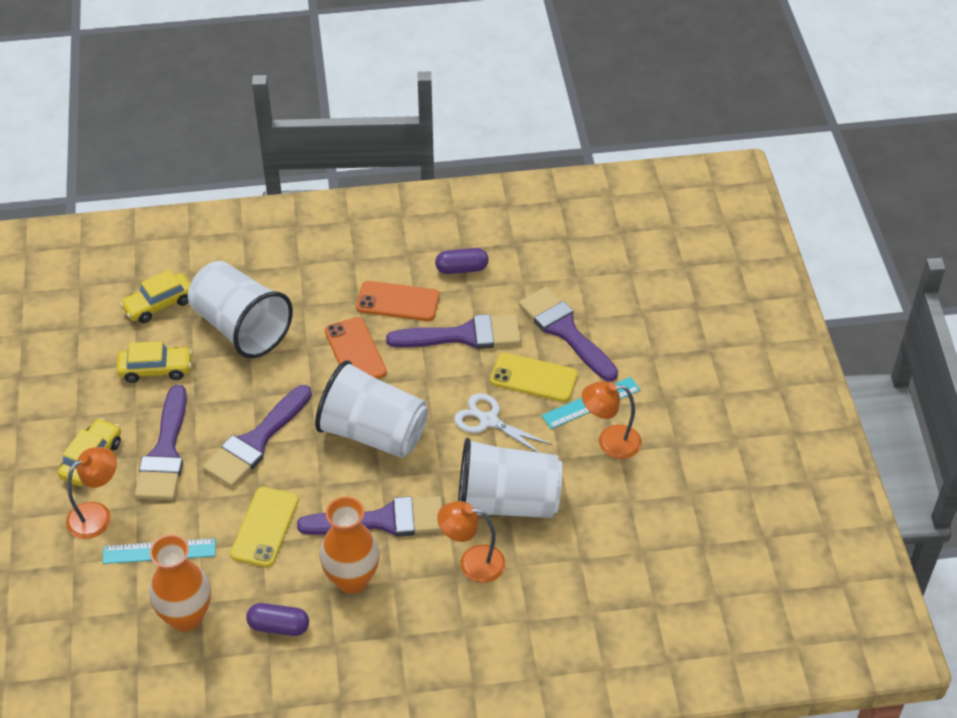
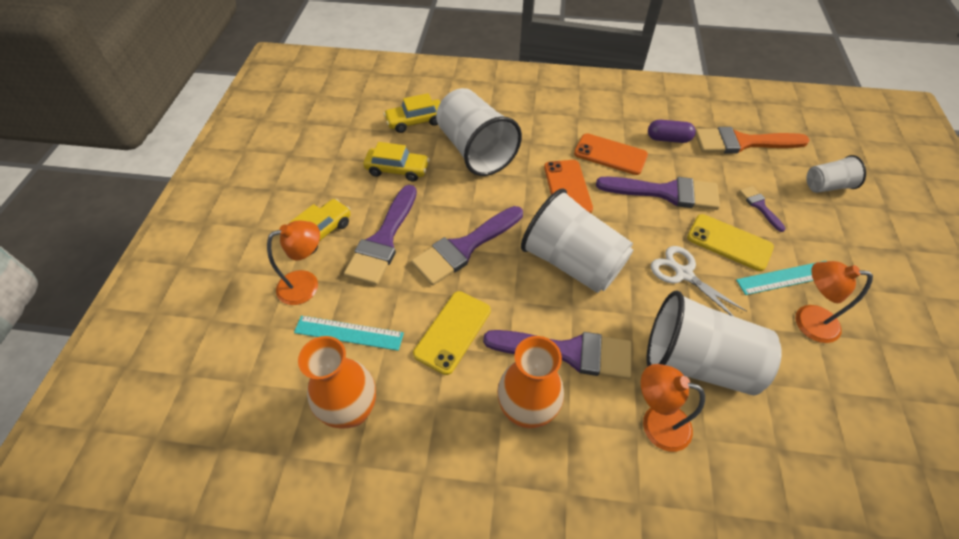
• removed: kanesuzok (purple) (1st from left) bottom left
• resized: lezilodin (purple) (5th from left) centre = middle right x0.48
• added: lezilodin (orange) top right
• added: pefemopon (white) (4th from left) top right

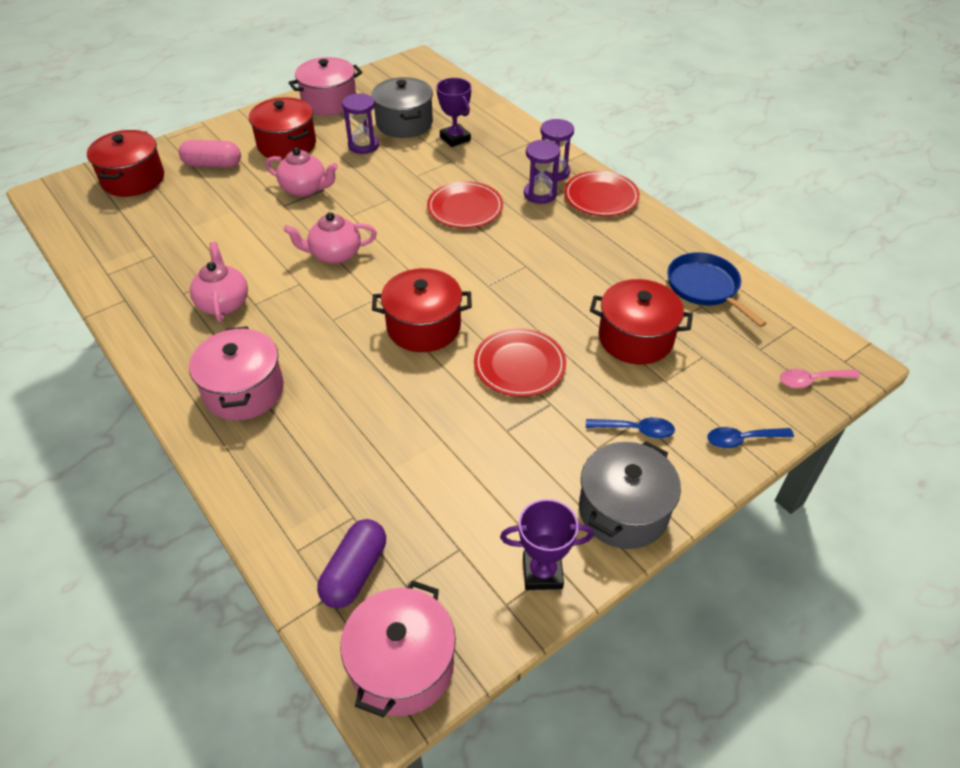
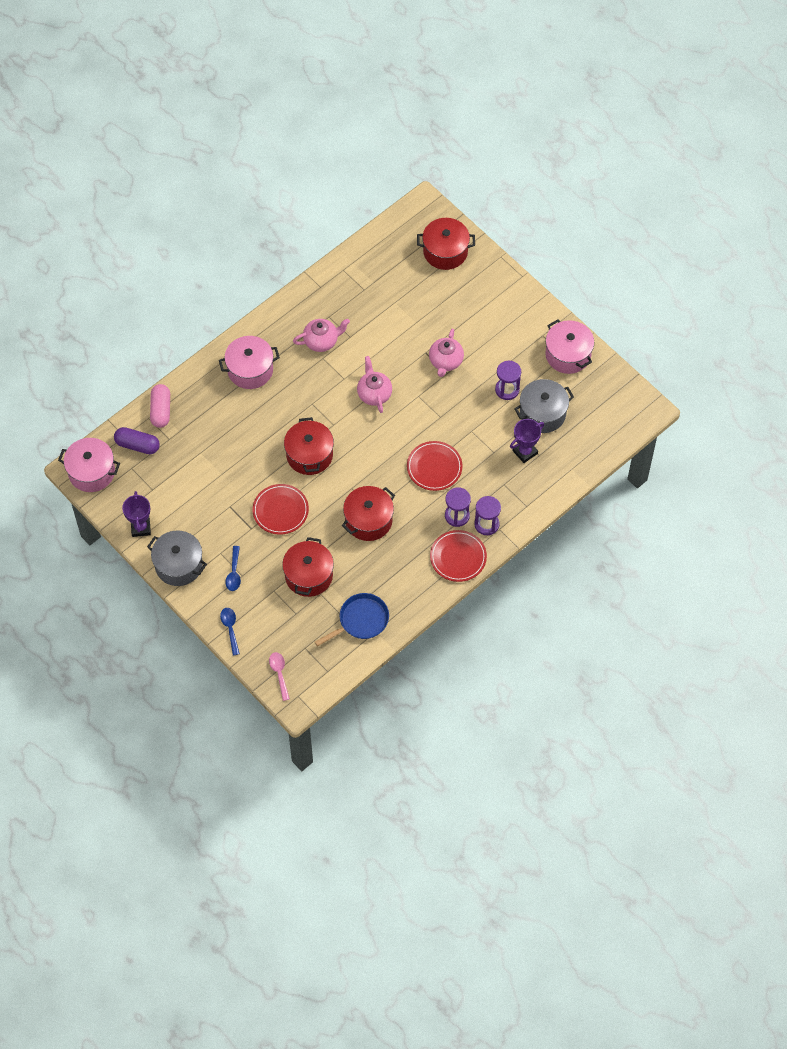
• moved: kanesuzok (pink) top left to middle left
• moved: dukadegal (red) (2nd from left in the first image) top left to dukadegal (red) (3rd from left) centre

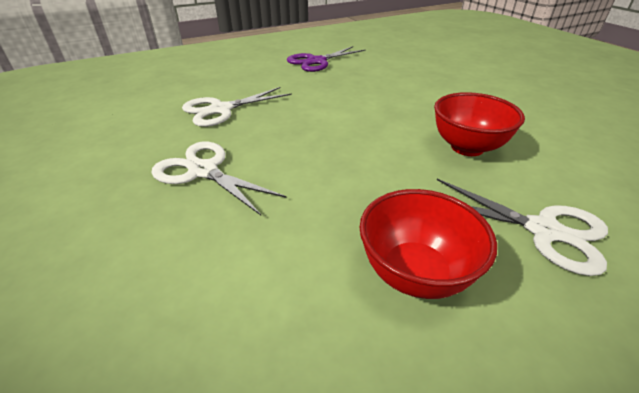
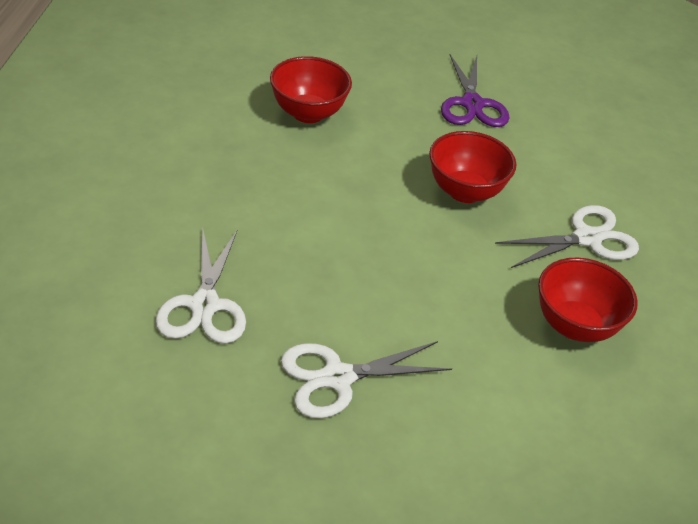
• moved: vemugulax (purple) top centre to top right
• added: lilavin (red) (1st from left) top centre

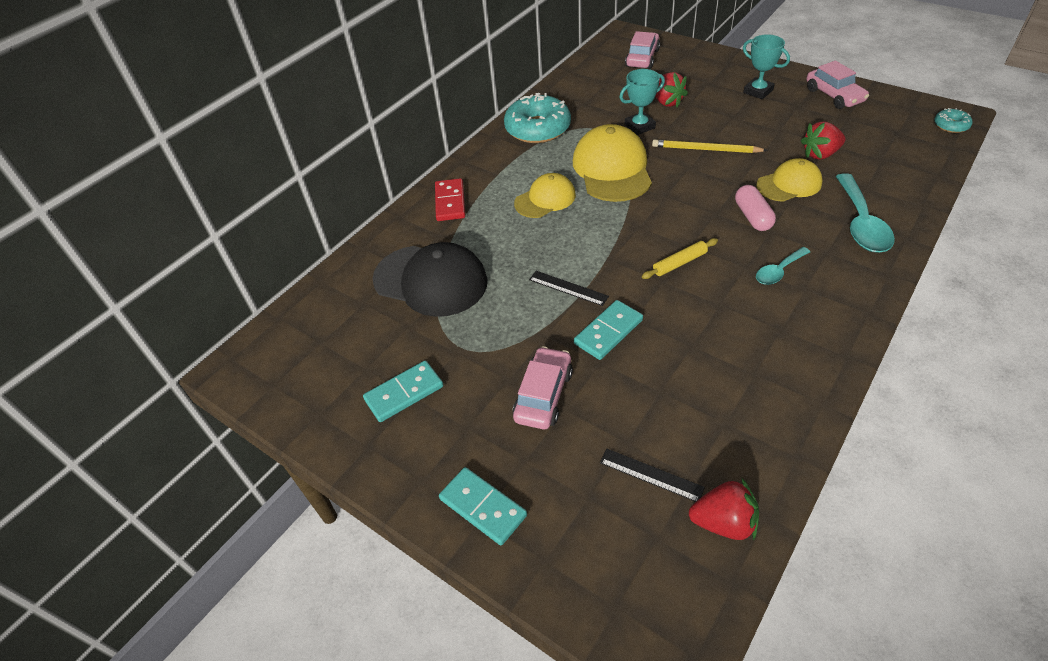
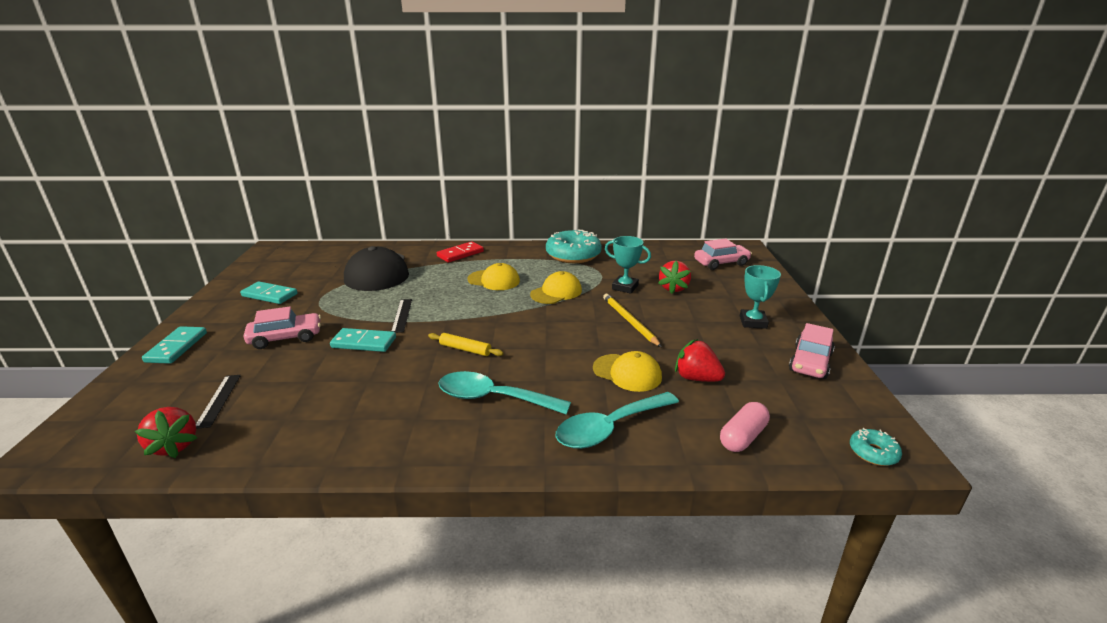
• resized: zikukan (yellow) (2nd from left) top centre = centre x0.61
• moved: kanesuzok (pink) top right to bottom right
• resized: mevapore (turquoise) (1st from left) middle right = centre x1.78

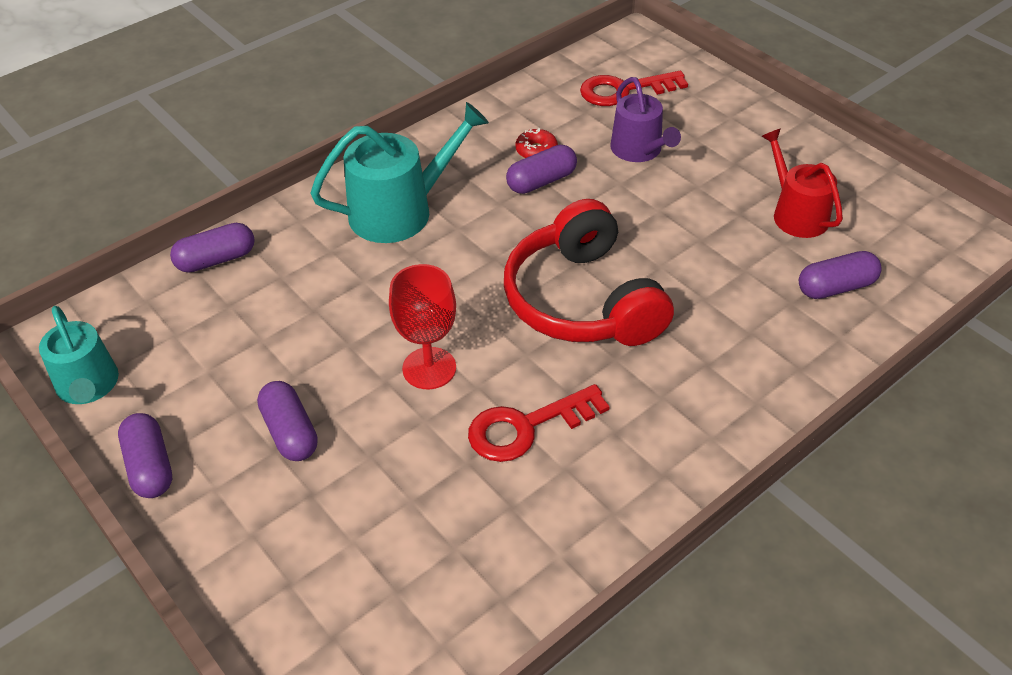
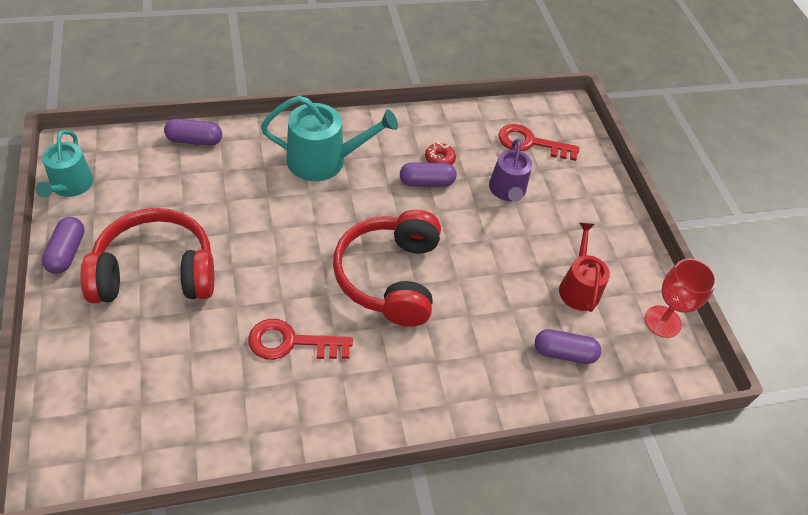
• replaced: kanesuzok (purple) (3rd from left) middle left to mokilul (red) (1st from left) middle left
• moved: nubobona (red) centre to middle right

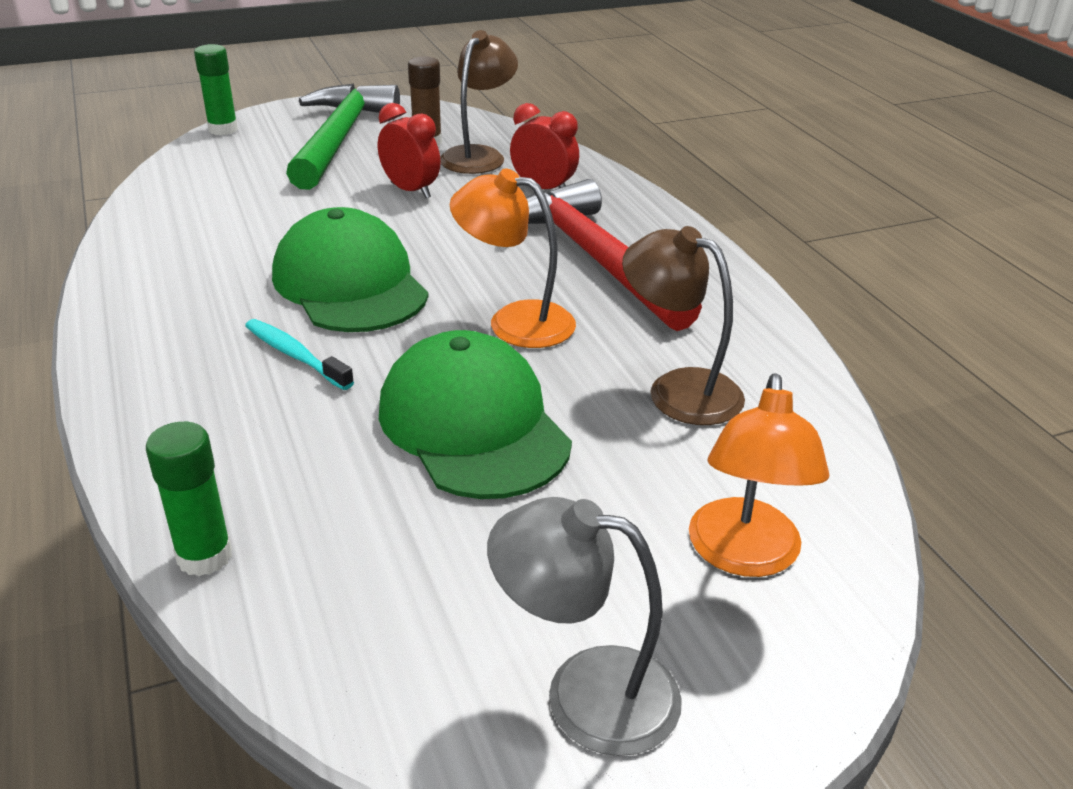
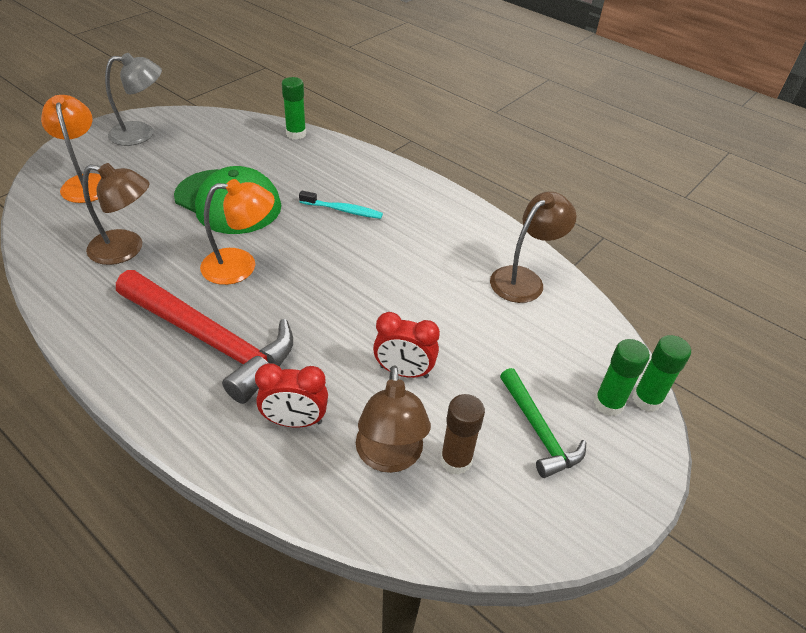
• removed: zikukan (green) (1st from left) middle left
• resized: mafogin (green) top left = bottom right x0.55
• added: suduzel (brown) (3rd from left) centre
• added: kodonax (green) (2nd from left) middle right

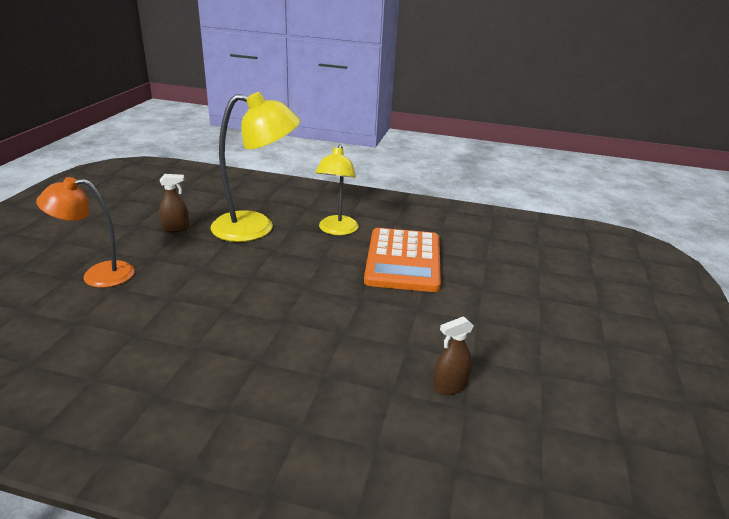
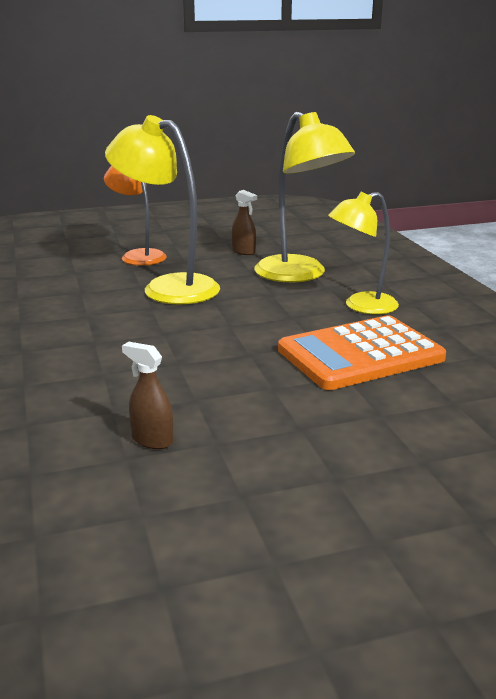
• added: suduzel (yellow) (1st from left) top left

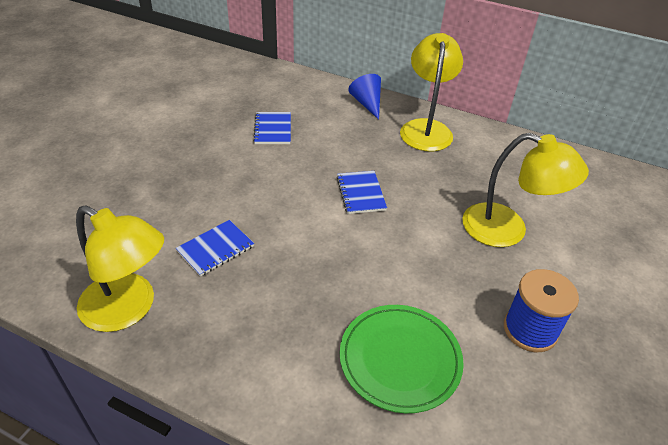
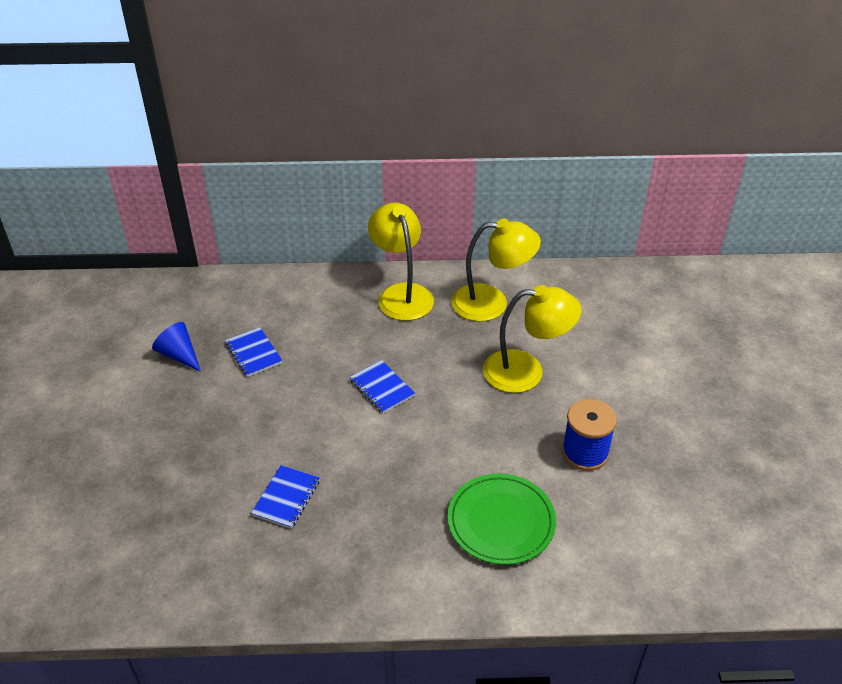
• moved: suduzel (yellow) (1st from left in the first image) middle left to suduzel (yellow) (2nd from left) centre
• moved: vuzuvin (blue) top centre to middle left

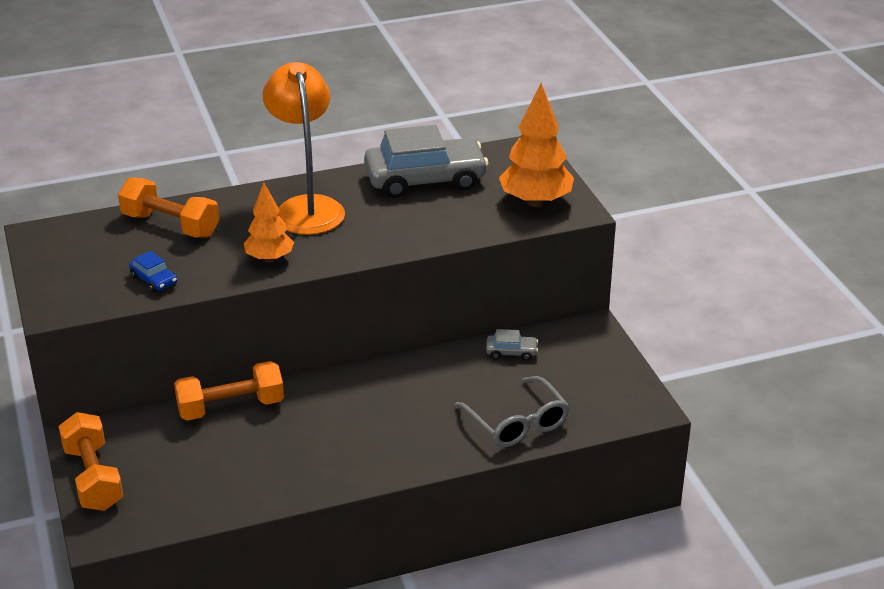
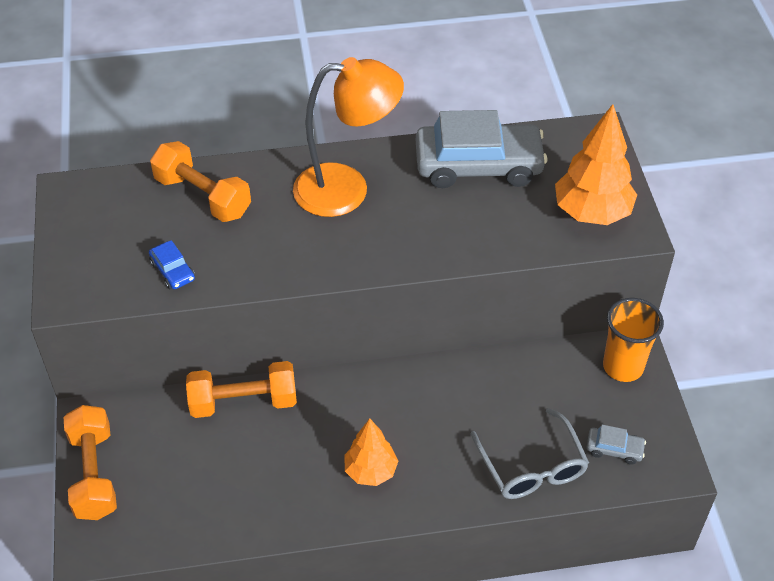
• moved: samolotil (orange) (1st from left) middle left to bottom centre
• turned: suduzel (orange) top centre = top centre 90 degrees clockwise
• moved: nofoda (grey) (2nd from left) centre to bottom right
• added: pefemopon (orange) middle right

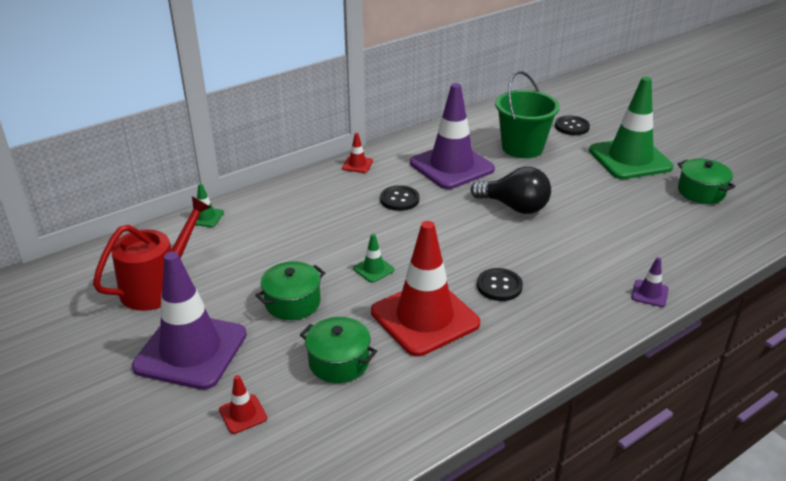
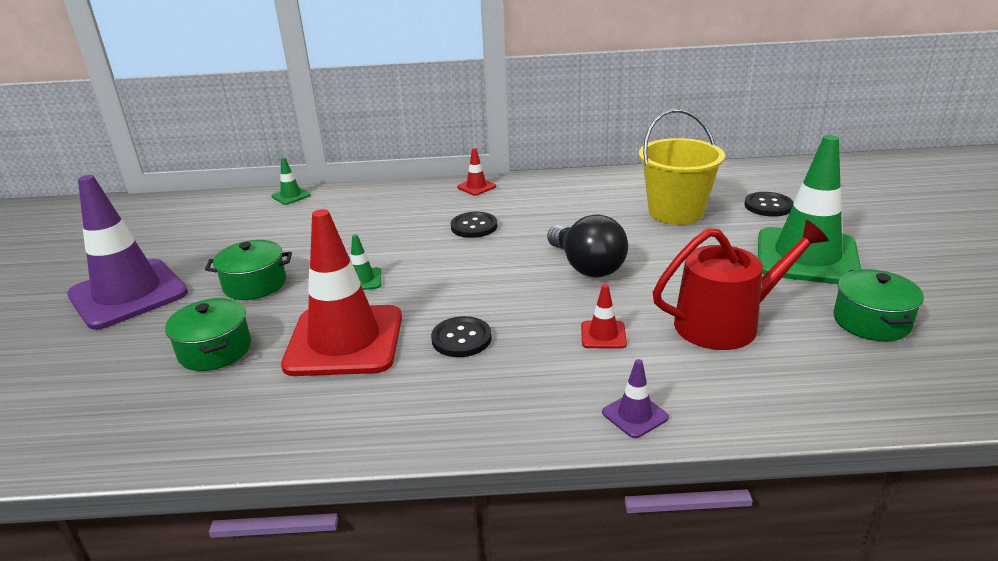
• moved: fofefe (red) middle left to middle right
• moved: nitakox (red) (1st from left in the first image) bottom left to nitakox (red) (3rd from left) centre
• removed: nitakox (purple) (2nd from left) top centre
• recoloured: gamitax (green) top right to gamitax (yellow) top right

